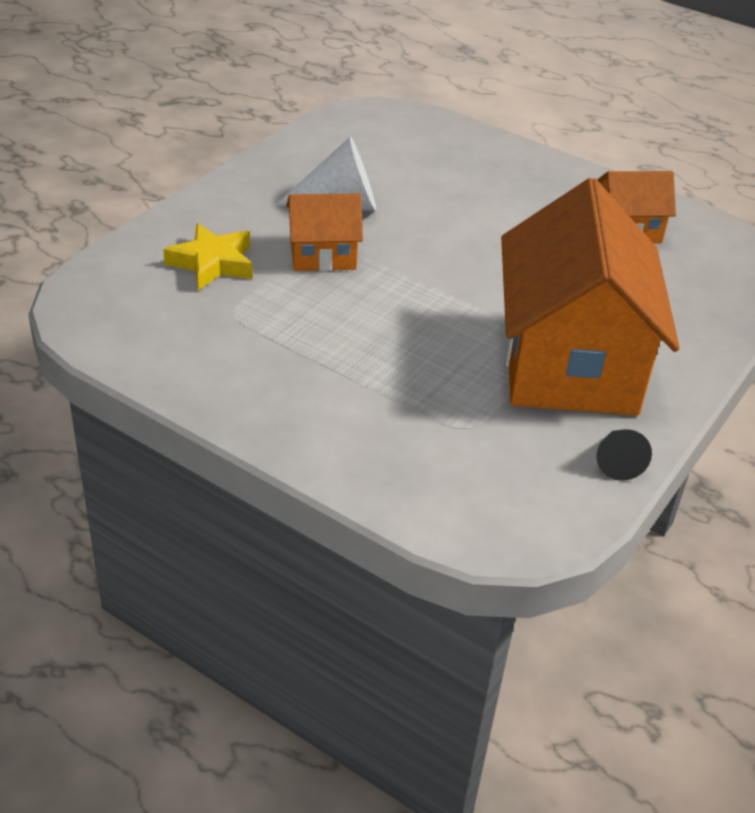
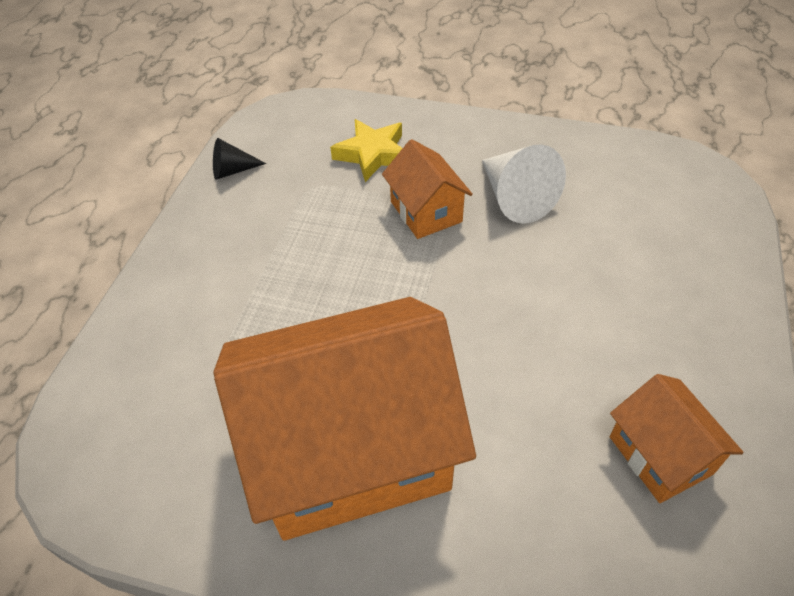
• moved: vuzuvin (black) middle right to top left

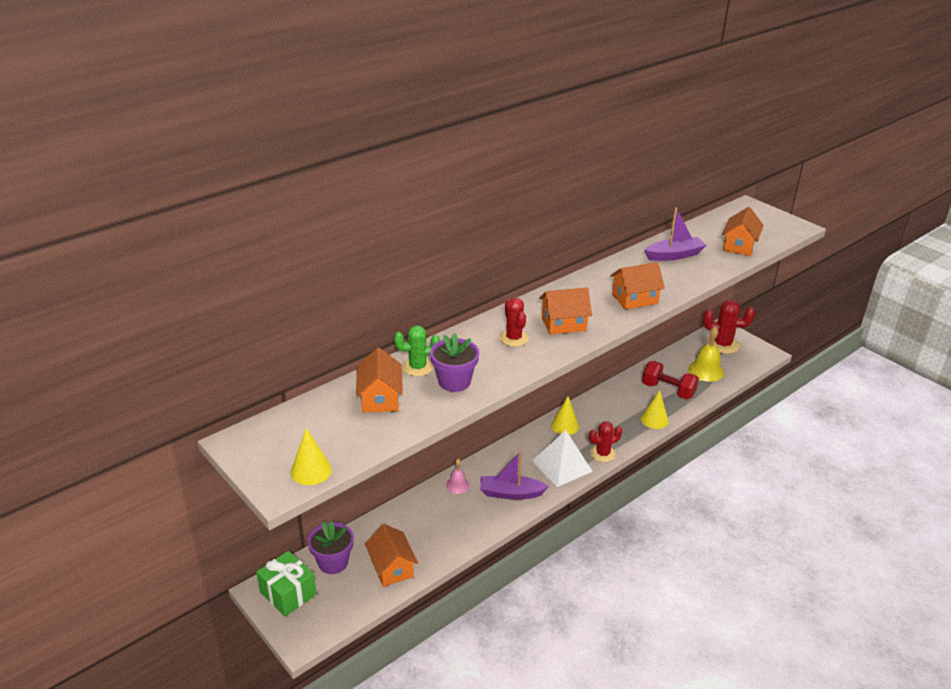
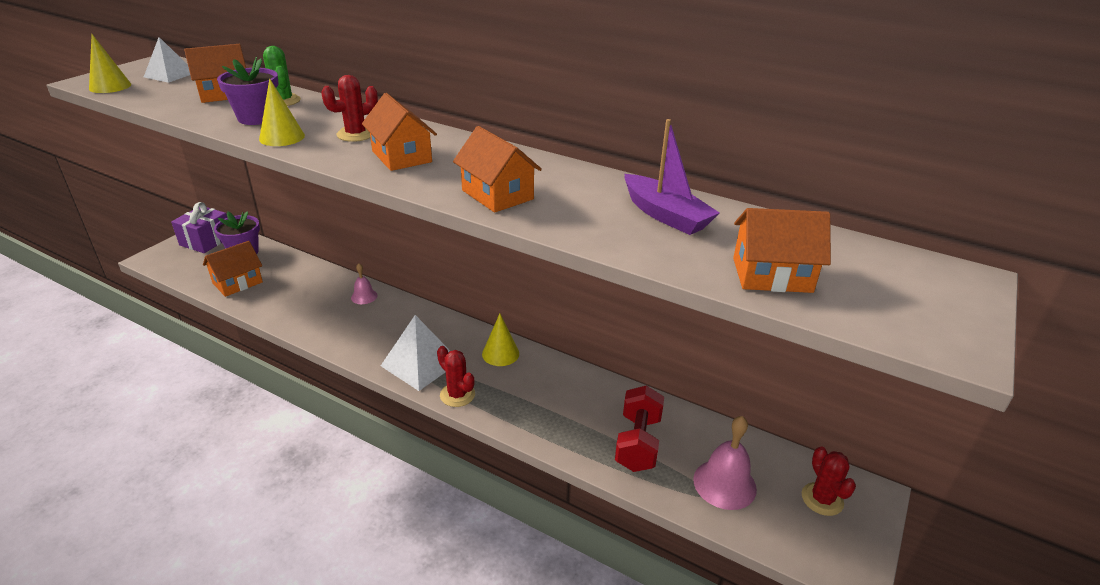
• recoloured: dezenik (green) bottom left to dezenik (purple) middle left
• removed: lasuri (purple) (1st from left) bottom centre
• moved: vuzuvin (yellow) (3rd from left in the first image) middle right to vuzuvin (yellow) (2nd from left) top left
• recoloured: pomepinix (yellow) middle right to pomepinix (pink) (2nd from left) bottom centre
• resized: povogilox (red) (3rd from left) middle right = bottom right x0.66
• added: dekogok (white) (1st from left) top left

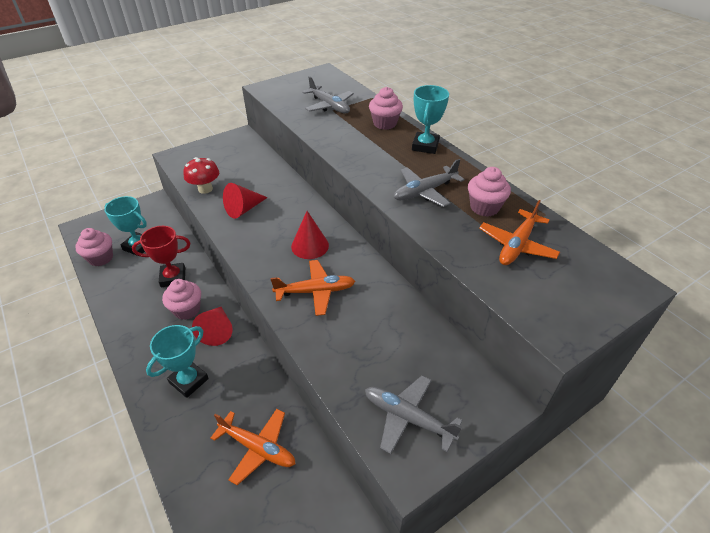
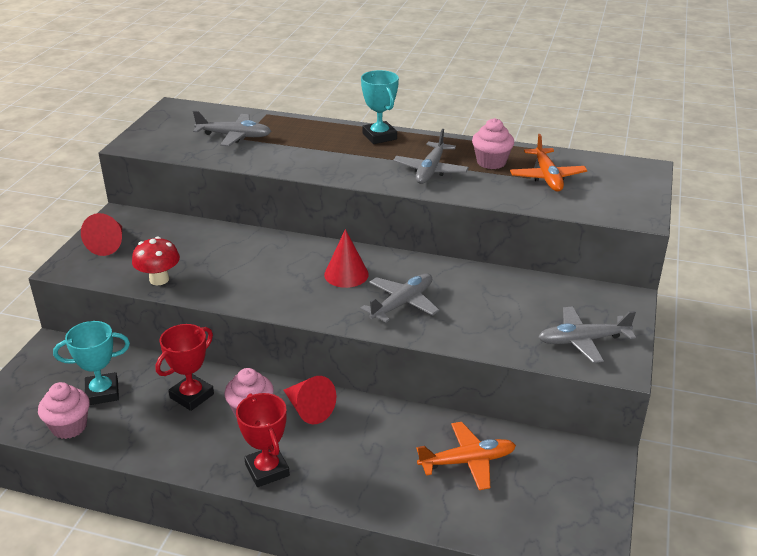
• removed: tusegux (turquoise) (2nd from left) bottom left
• moved: vuzuvin (red) (2nd from left in the first image) centre to vuzuvin (red) (1st from left) middle left
• recoloured: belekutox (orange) (2nd from left) centre to belekutox (grey) (2nd from left) centre
• removed: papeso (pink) (3rd from left) top centre
• added: tusegux (red) (2nd from left) bottom centre

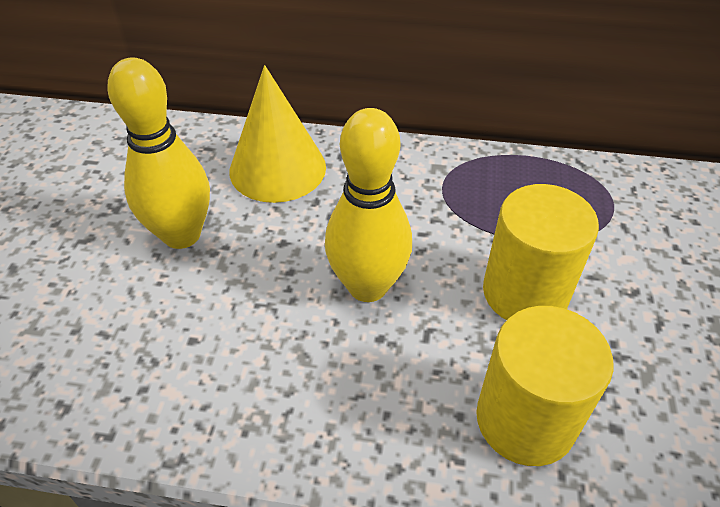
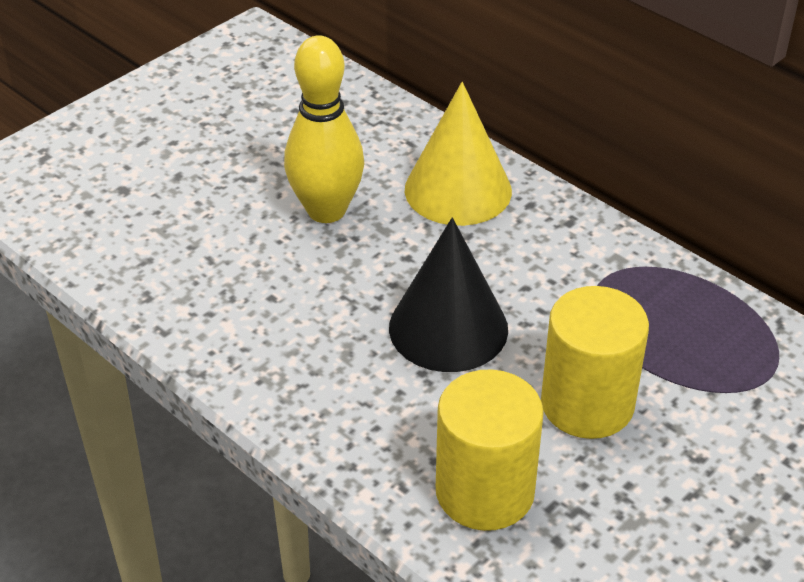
• replaced: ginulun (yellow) (2nd from left) centre to vuzuvin (black) centre

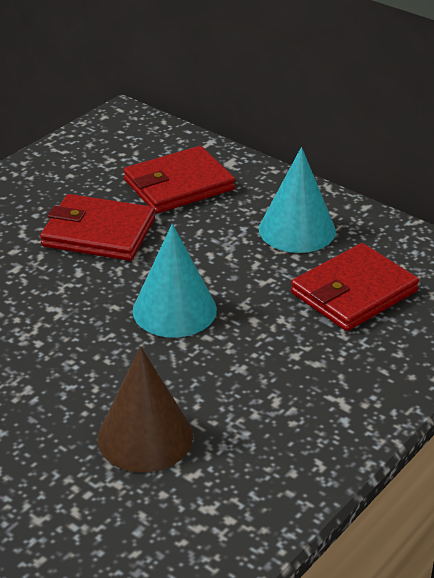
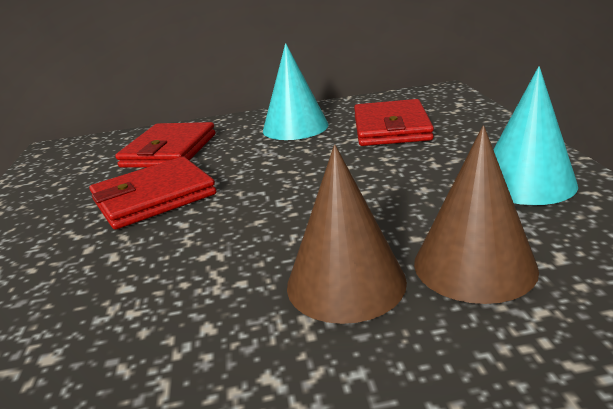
• moved: vuzuvin (turquoise) (1st from left in the first image) centre to vuzuvin (turquoise) (2nd from left) top right
• added: vuzuvin (brown) (1st from left) centre

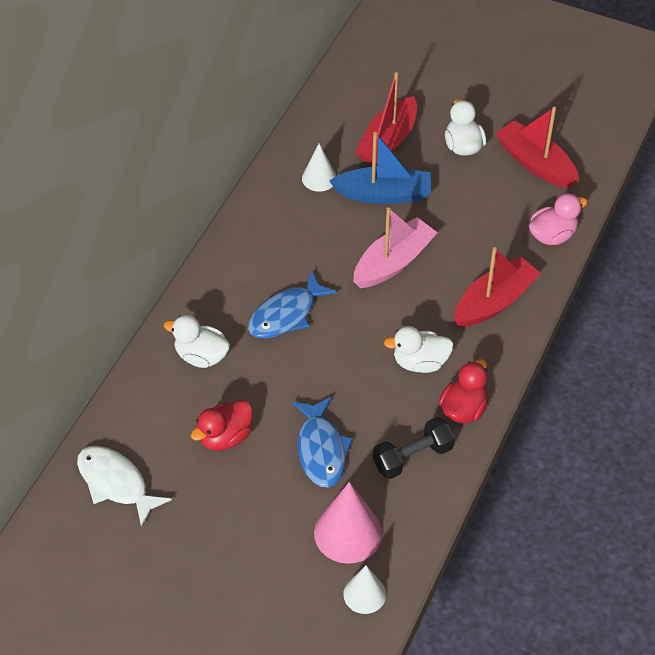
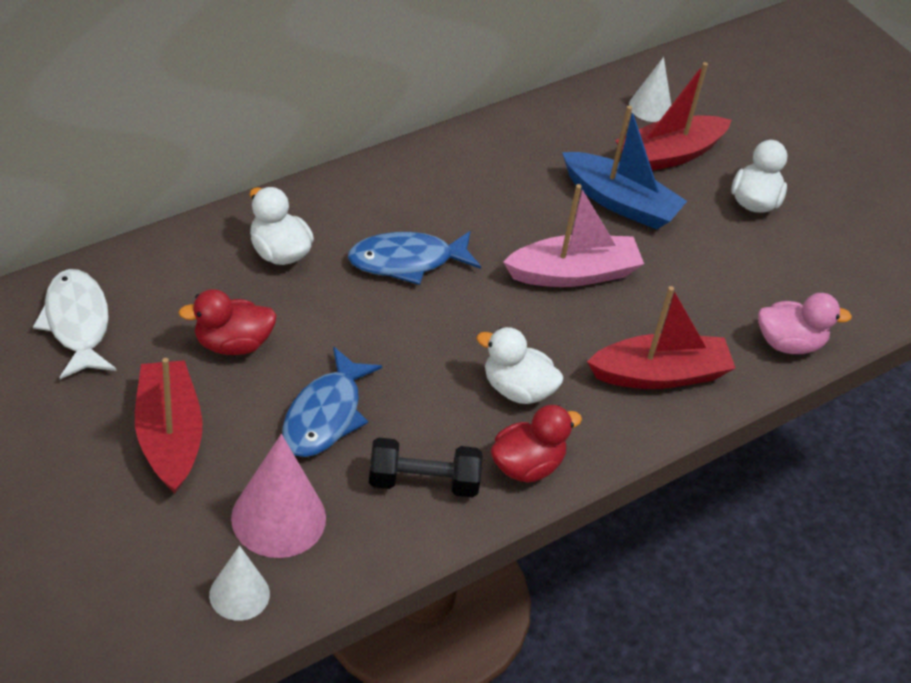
• moved: vuzuvin (white) (1st from left in the first image) top centre to vuzuvin (white) (2nd from left) top right
• moved: lasuri (red) (3rd from left in the first image) top right to lasuri (red) (1st from left) middle left

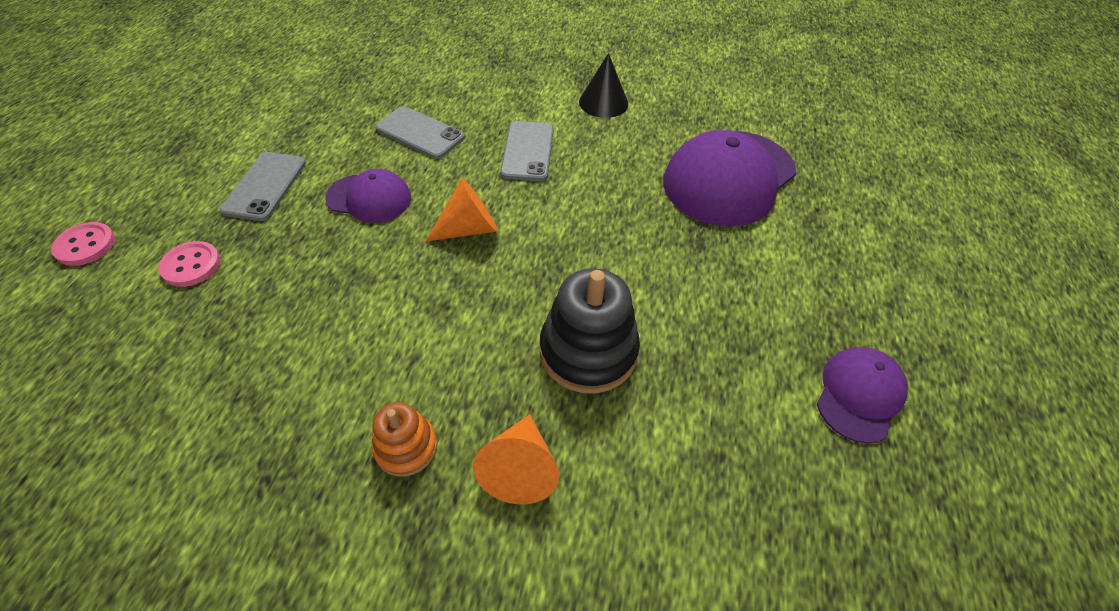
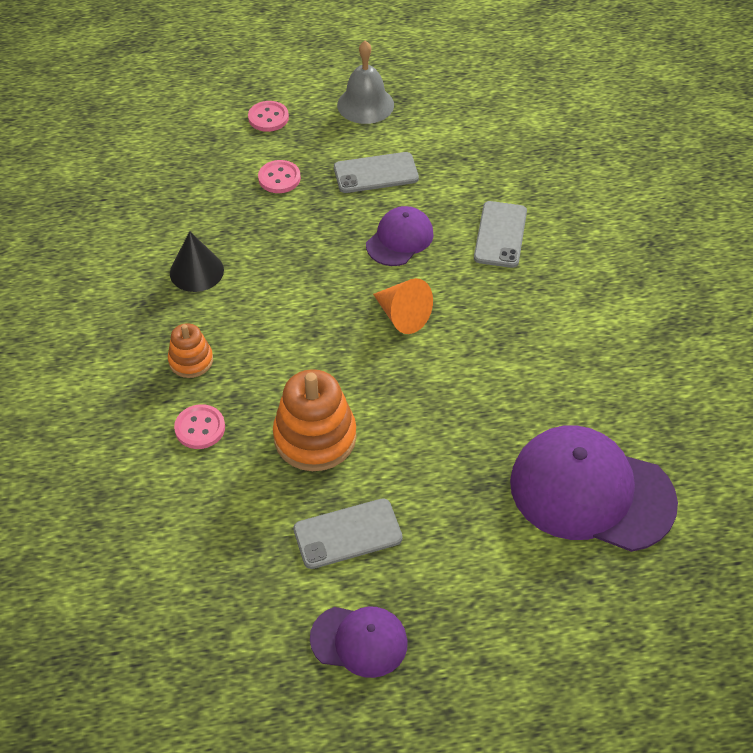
• turned: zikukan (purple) (1st from left in the first image) top left = top centre 135 degrees counterclockwise
• replaced: vuzuvin (orange) (2nd from left) bottom centre to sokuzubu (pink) (1st from left) middle left
• moved: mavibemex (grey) (3rd from left in the first image) top centre to mavibemex (grey) (1st from left) bottom centre
• recoloured: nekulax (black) centre to nekulax (orange) (2nd from left) centre
• moved: vuzuvin (black) top centre to middle left
• added: pomepinix (grey) top centre

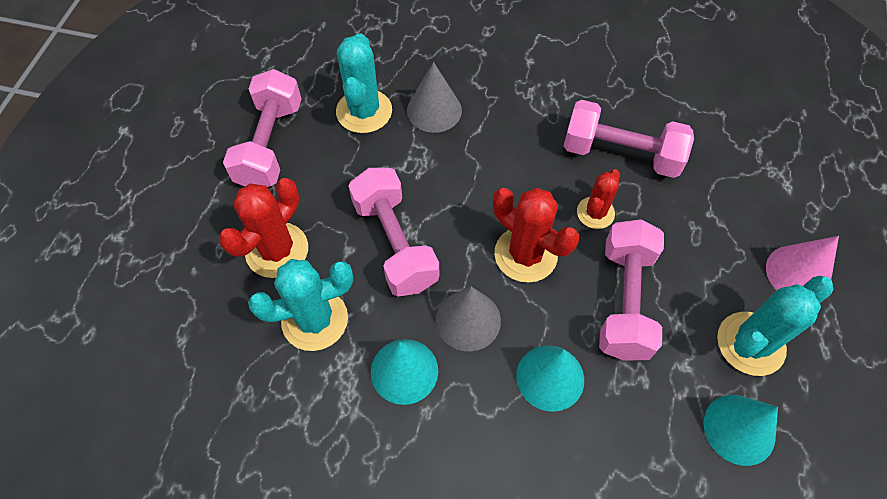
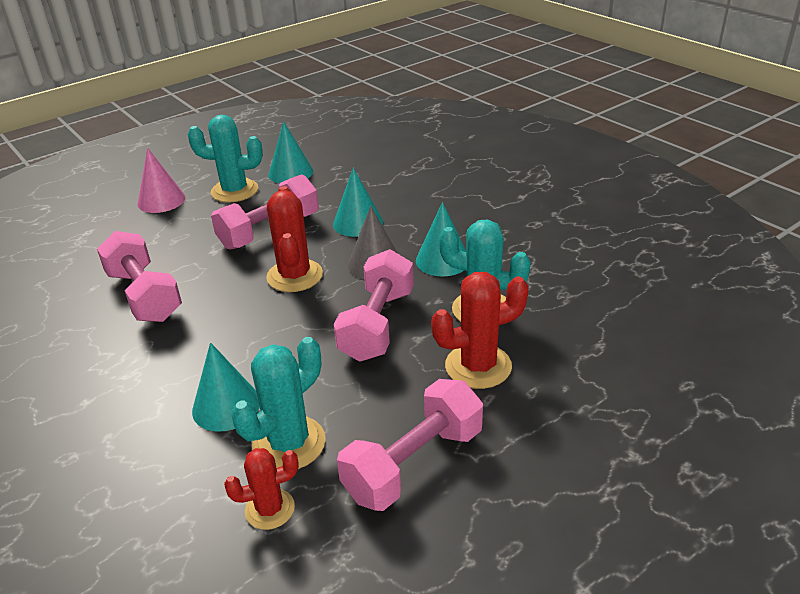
• recoloured: vuzuvin (grey) (1st from left) top centre to vuzuvin (turquoise) (1st from left) middle left
• moved: povogilox (red) (3rd from left in the first image) middle right to povogilox (red) (1st from left) bottom left

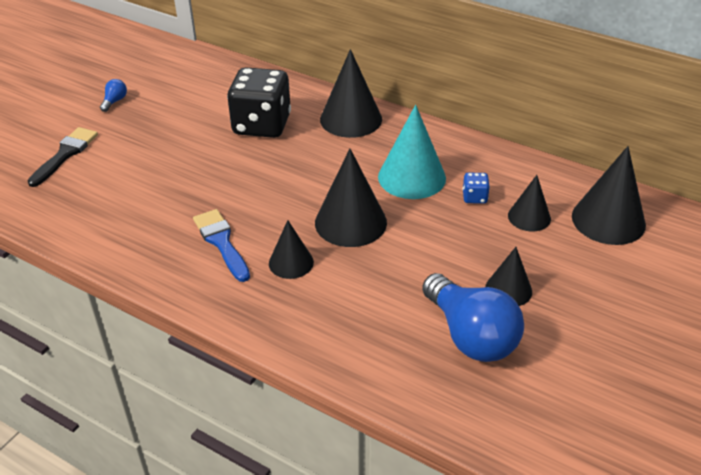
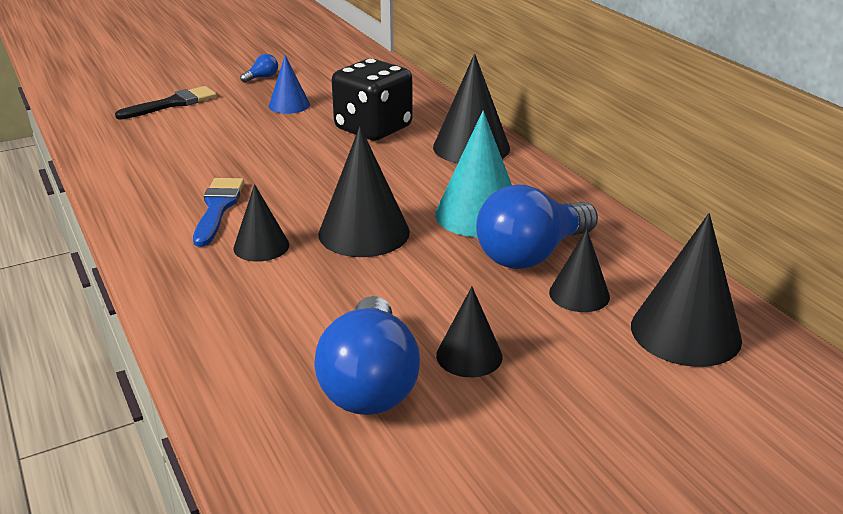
• replaced: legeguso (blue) middle right to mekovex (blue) (3rd from left) centre
• added: vuzuvin (blue) top centre

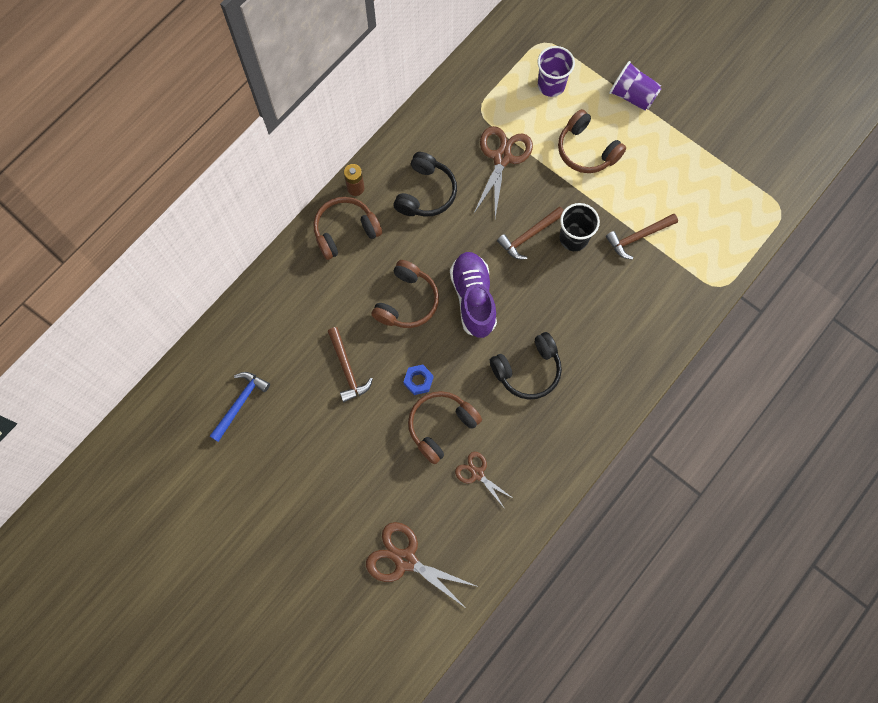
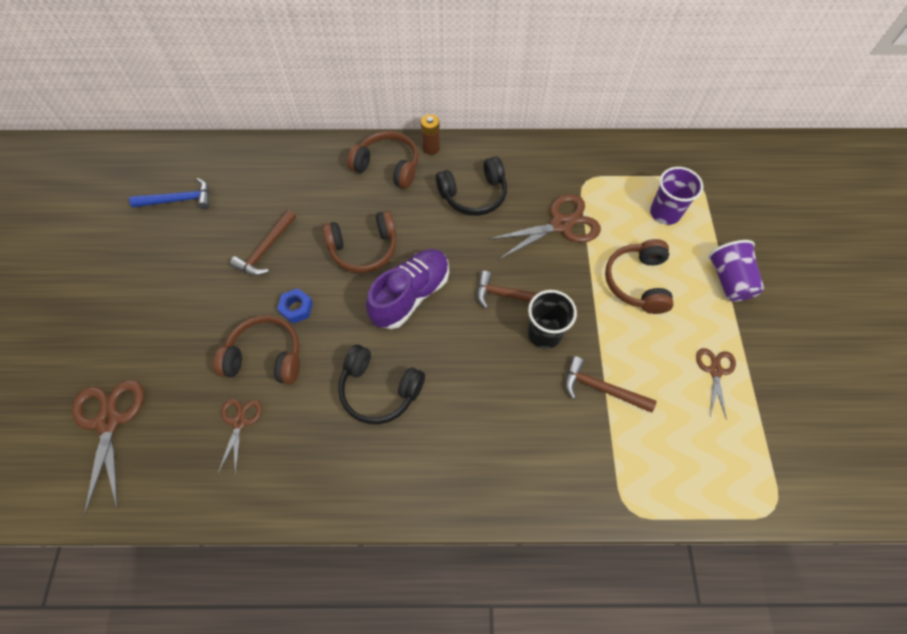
• added: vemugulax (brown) (4th from left) middle right

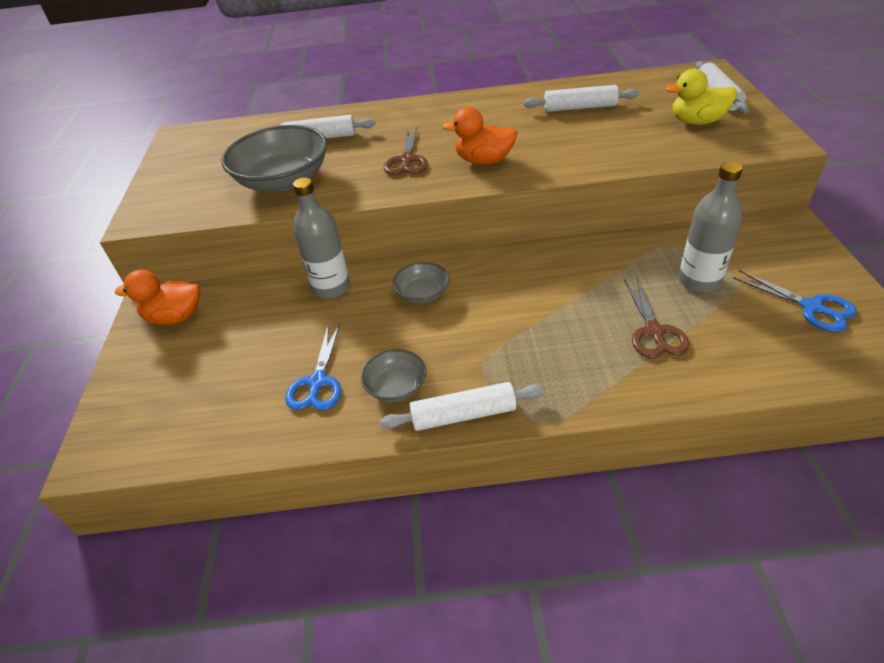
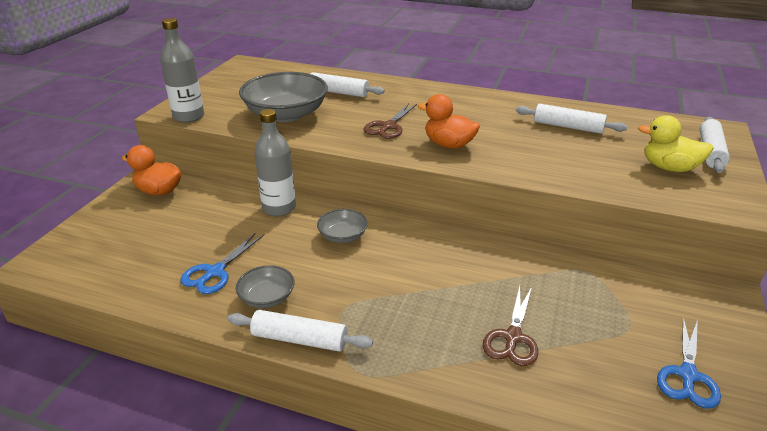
• moved: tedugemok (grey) (2nd from left in the first image) middle right to tedugemok (grey) (1st from left) top left
• turned: vemugulax (blue) (2nd from left) middle right = bottom right 45 degrees clockwise

